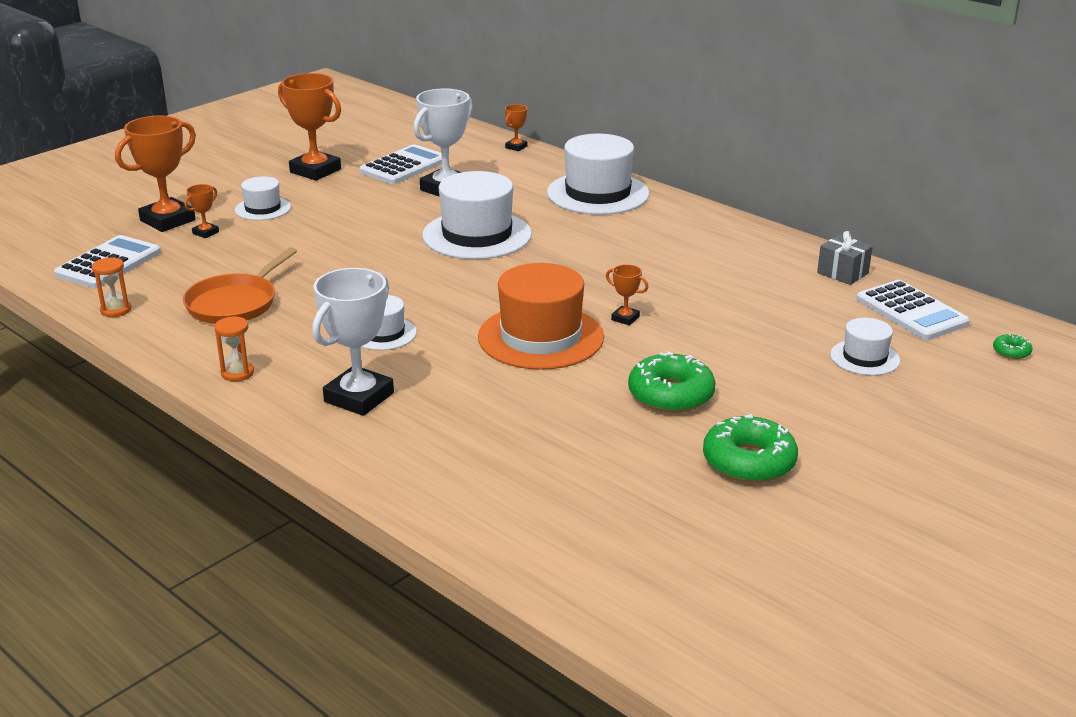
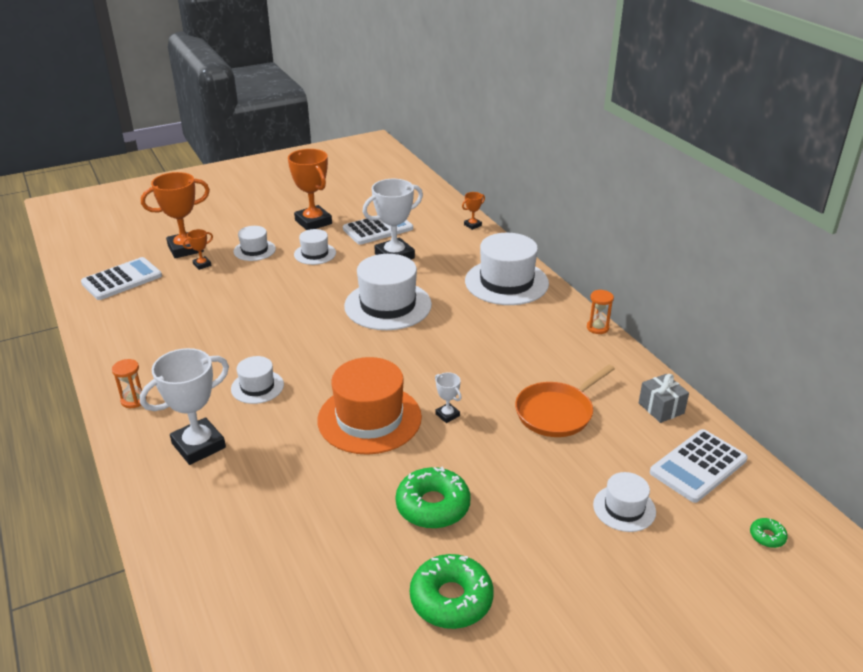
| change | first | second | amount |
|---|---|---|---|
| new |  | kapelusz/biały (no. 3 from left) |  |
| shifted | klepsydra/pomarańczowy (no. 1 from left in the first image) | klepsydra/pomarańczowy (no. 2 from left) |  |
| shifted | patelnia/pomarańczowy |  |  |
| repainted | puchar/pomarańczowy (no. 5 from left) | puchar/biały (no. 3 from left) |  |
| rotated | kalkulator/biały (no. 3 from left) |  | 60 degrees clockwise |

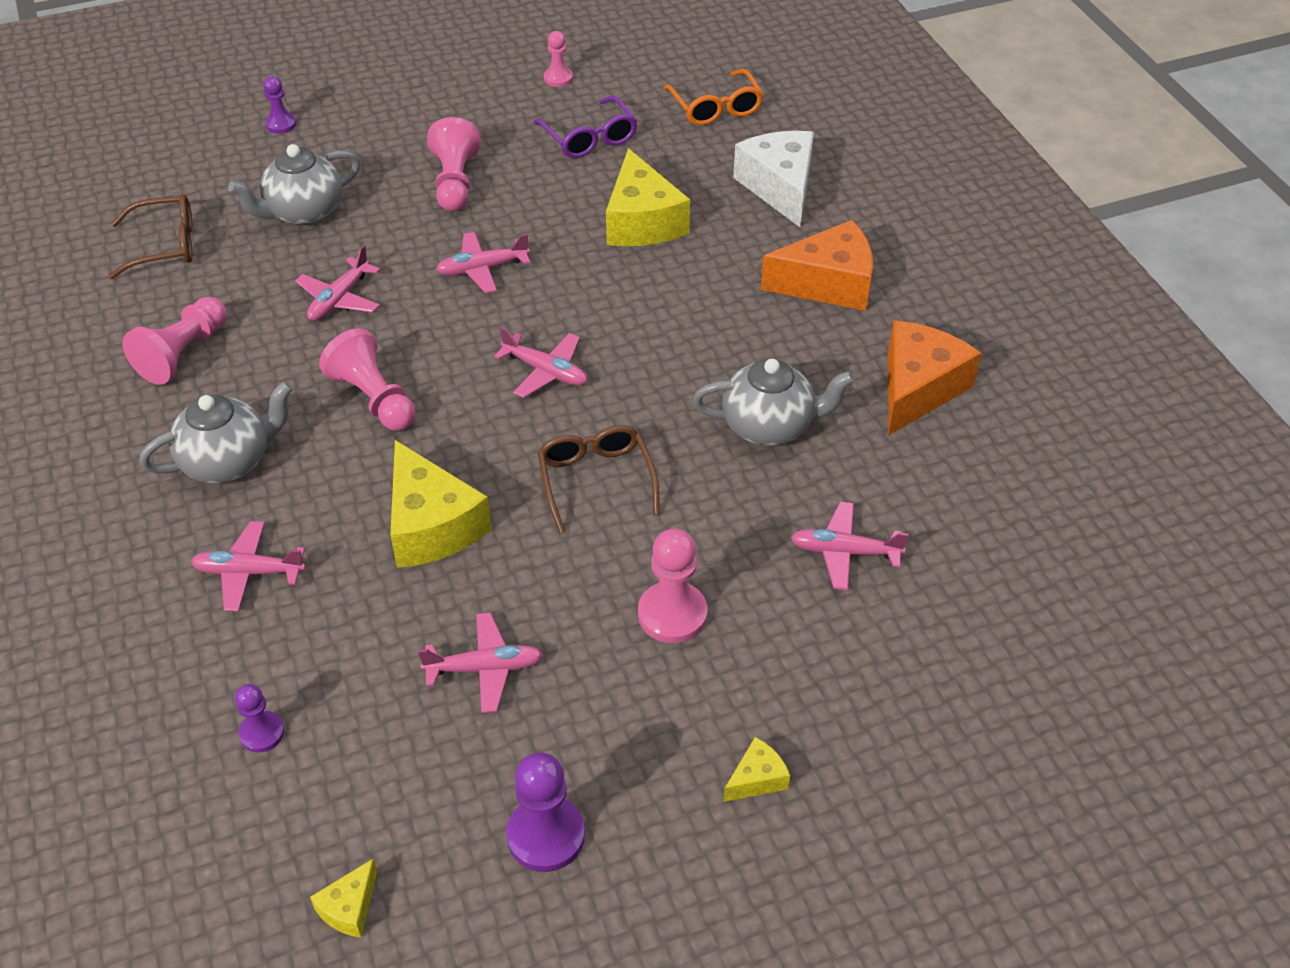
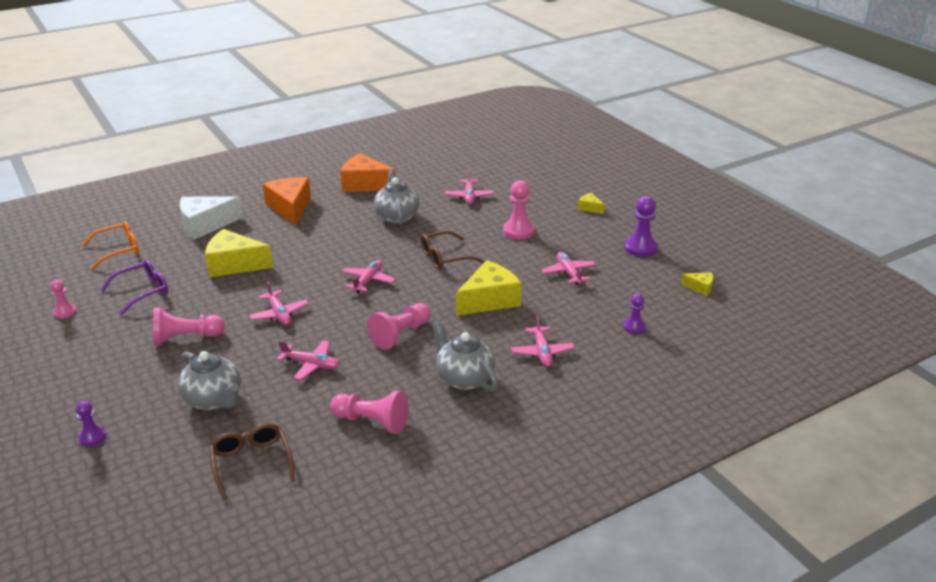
| change | first | second | amount |
|---|---|---|---|
| rotated | ser/żółty (no. 3 from left in the first image) | ser/żółty (no. 1 from left) | 150 degrees counterclockwise |

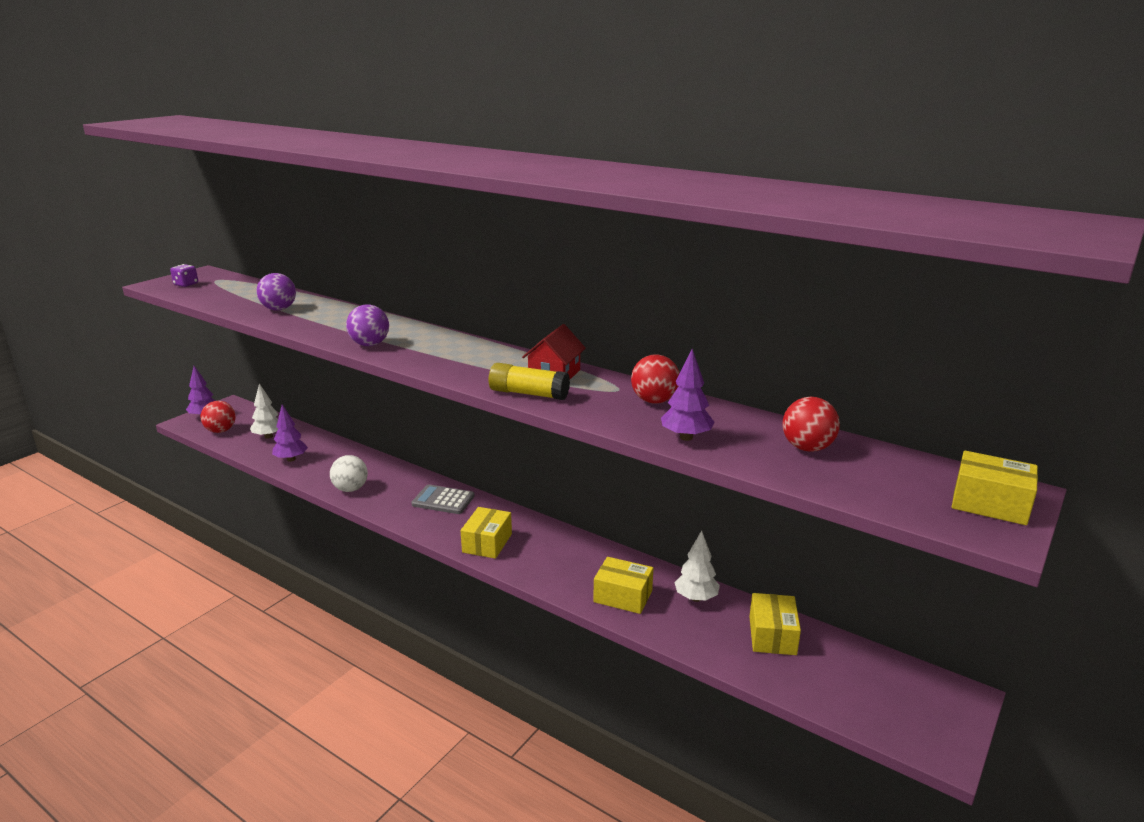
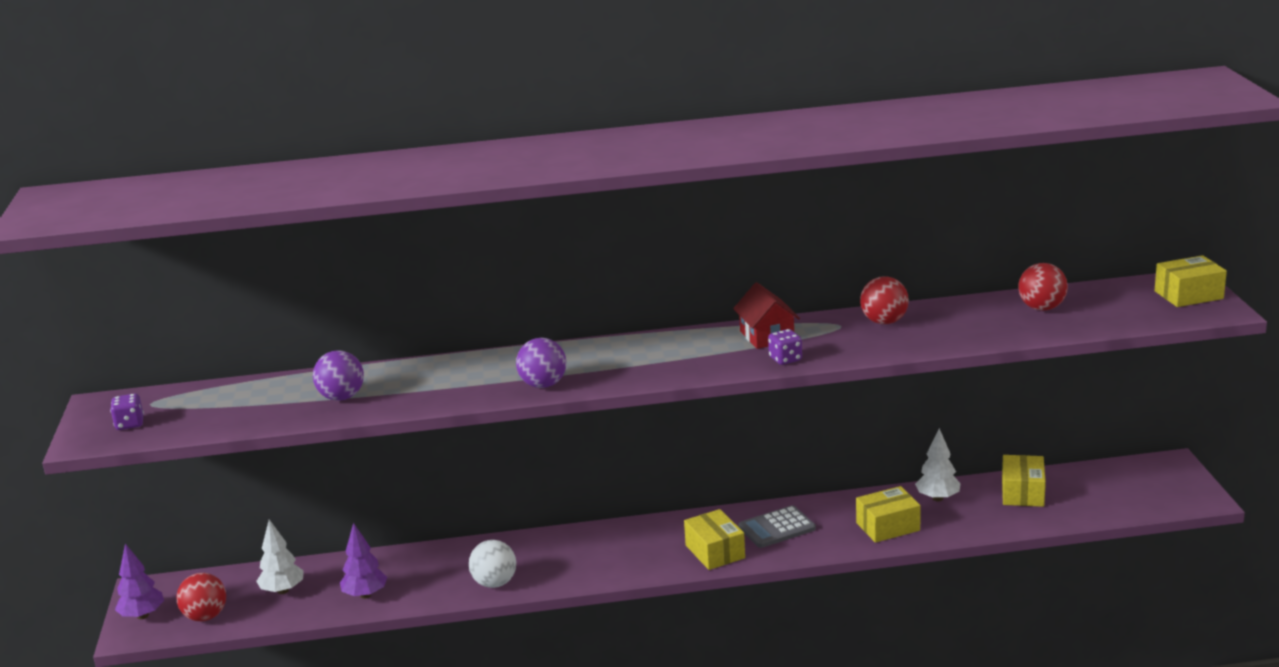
| change | first | second | amount |
|---|---|---|---|
| gone | drzewko/fioletowy (no. 3 from left) |  |  |
| shifted | kalkulator/szary |  |  |
| swapped | klej w sztyfcie/żółty | kostka do gry/fioletowy (no. 2 from left) |  |
| rotated | pudełko/żółty (no. 3 from left) |  | 45 degrees clockwise |

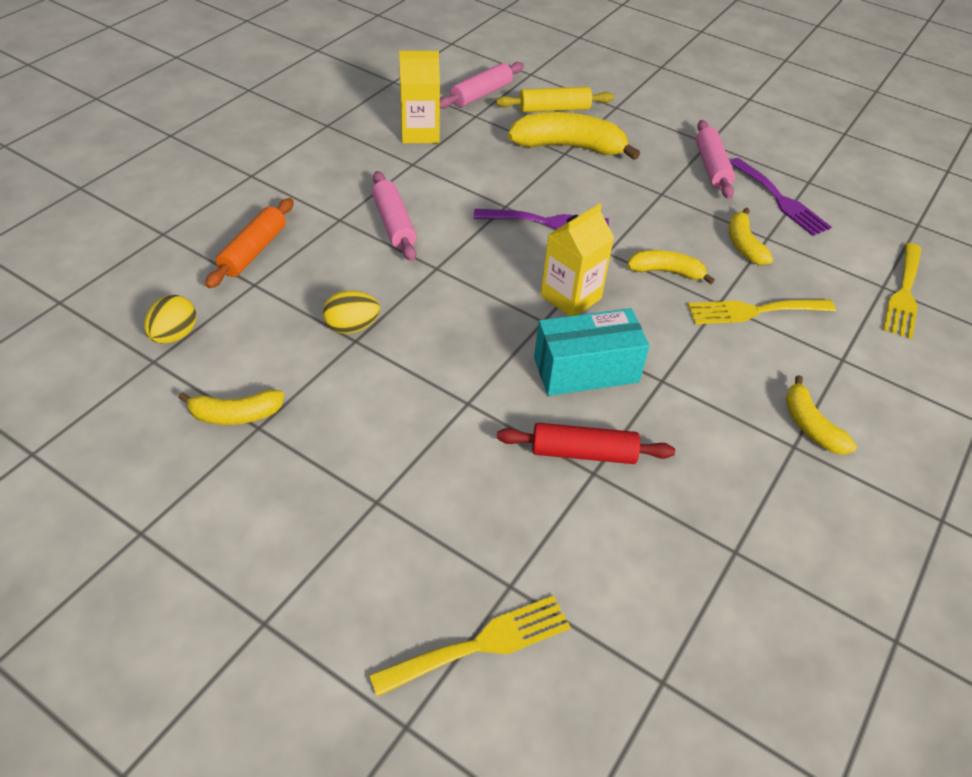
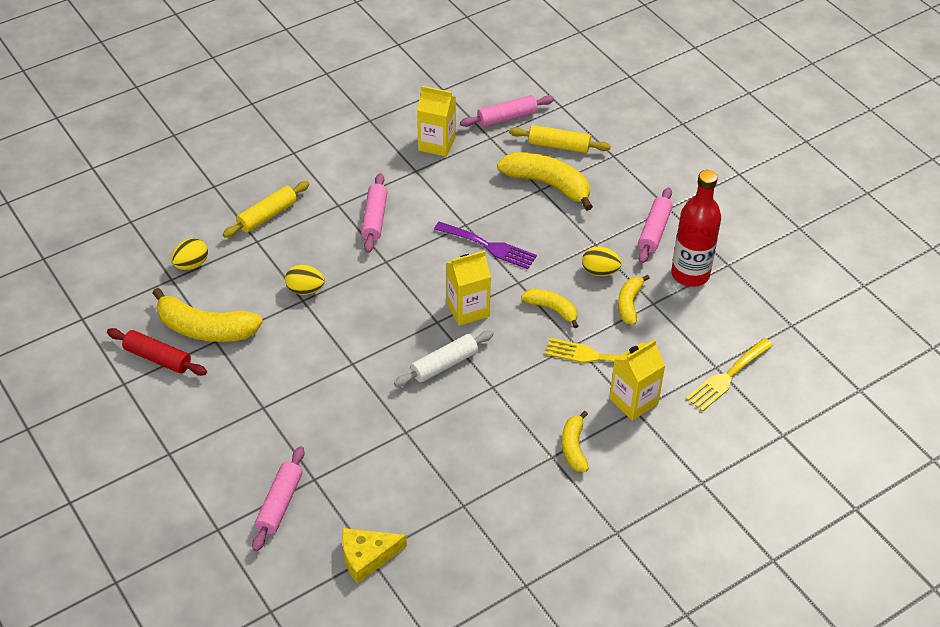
| change | first | second | amount |
|---|---|---|---|
| new |  | ser/żółty |  |
| new |  | jajko/żółty (no. 3 from left) |  |
| new |  | karton mleka/żółty (no. 3 from left) |  |
| shifted | wałek do ciasta/czerwony |  |  |
| swapped | widelec/żółty (no. 1 from left) | wałek do ciasta/różowy (no. 1 from left) |  |
| swapped | pudełko/turkusowy | wałek do ciasta/biały |  |
| swapped | widelec/fioletowy (no. 2 from left) | butelka/czerwony |  |
| repainted | wałek do ciasta/pomarańczowy | wałek do ciasta/żółty (no. 1 from left) |  |
| scaled | banan/żółty (no. 1 from left) |  | x1.74 |

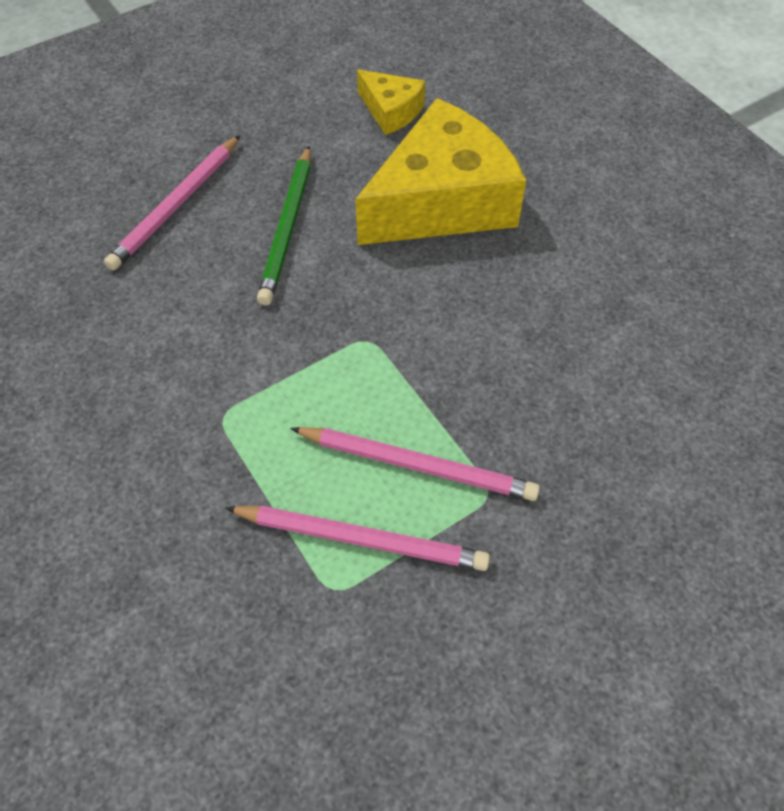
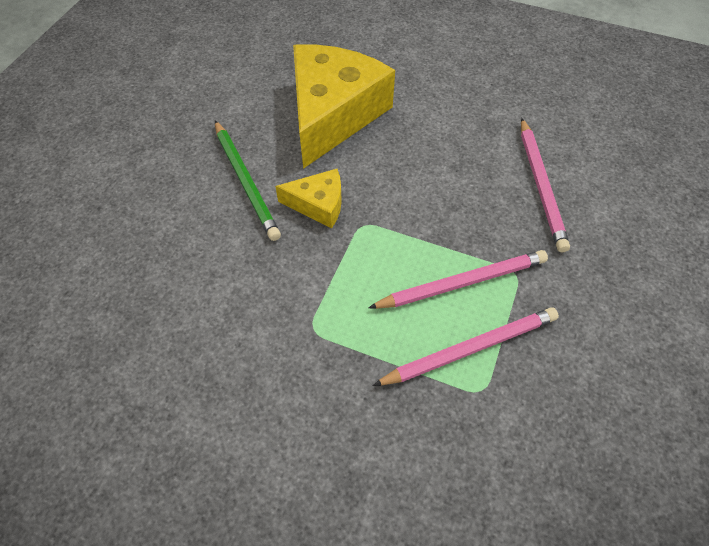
| change | first | second | amount |
|---|---|---|---|
| shifted | ołówek/różowy (no. 1 from left in the first image) | ołówek/różowy (no. 3 from left) |  |
| shifted | ser/żółty (no. 1 from left) |  |  |

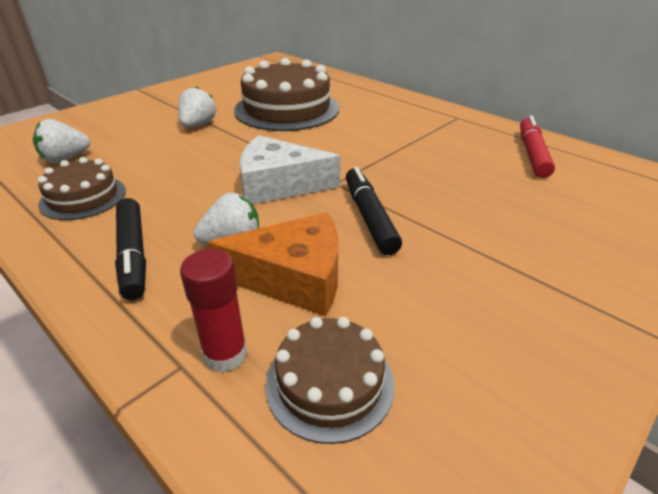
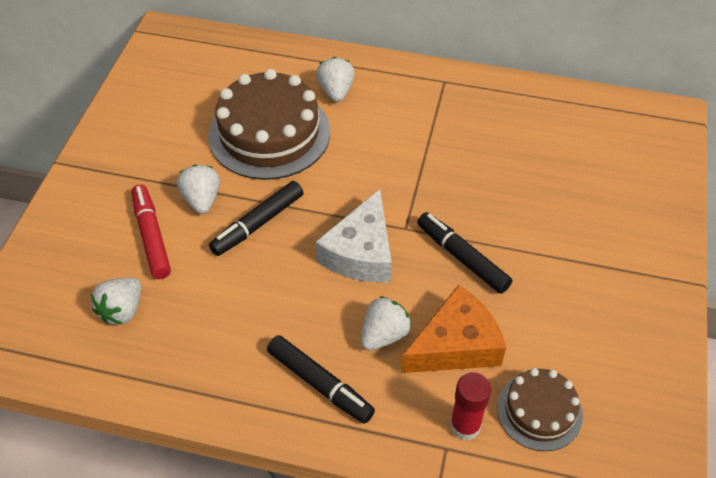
| change | first | second | amount |
|---|---|---|---|
| gone | tort/brązowy (no. 1 from left) |  |  |
| new |  | flamaster/czarny (no. 1 from left) |  |
| new |  | truskawka/biały (no. 3 from left) |  |
| shifted | flamaster/czerwony |  |  |
| rotated | ser/biały |  | 45 degrees counterclockwise |

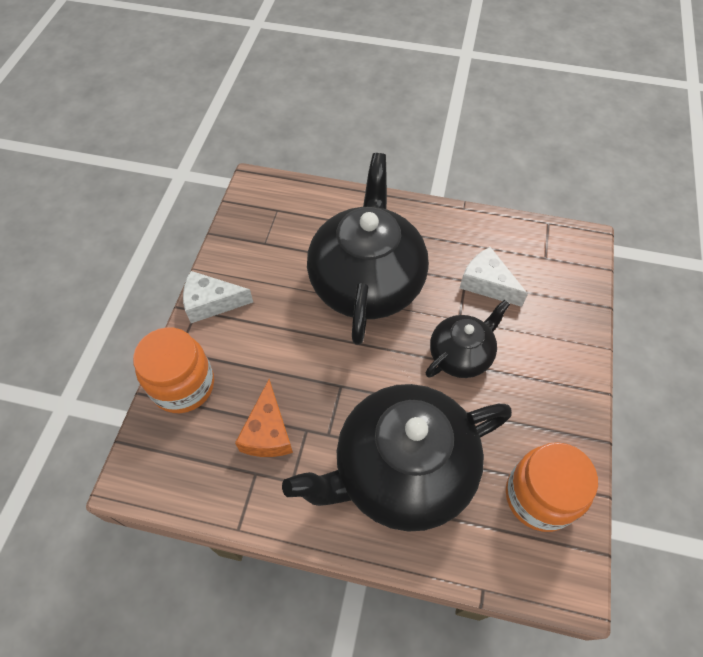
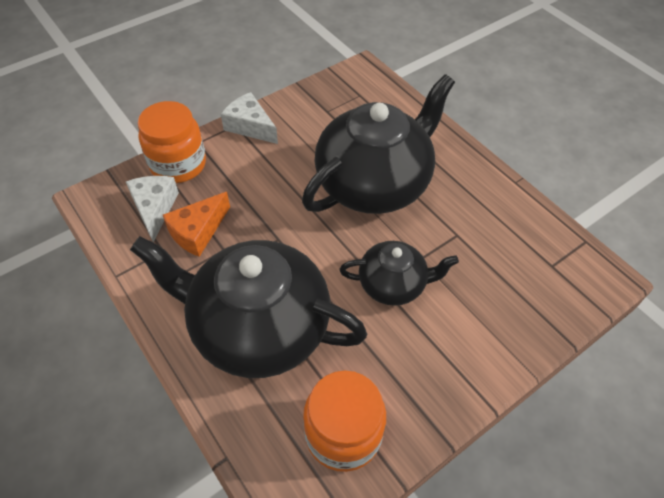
| change | first | second | amount |
|---|---|---|---|
| shifted | ser/biały (no. 2 from left in the first image) | ser/biały (no. 1 from left) |  |

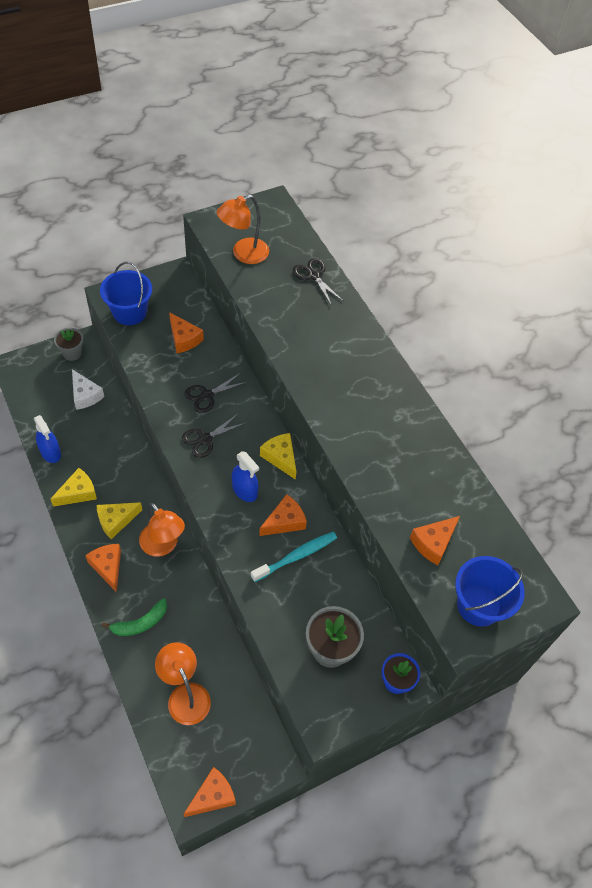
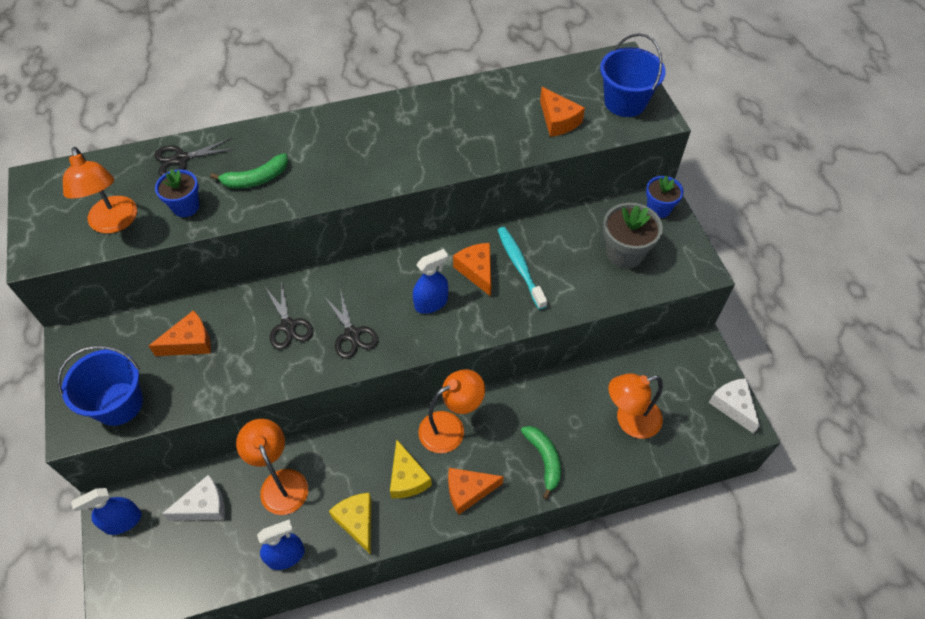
| change | first | second | amount |
|---|---|---|---|
| gone | ser/żółty (no. 3 from left) |  |  |
| new |  | doniczka/niebieski (no. 1 from left) |  |
| new |  | banan/zielony (no. 1 from left) |  |
| new |  | lampka/pomarańczowy (no. 2 from left) |  |
| swapped | doniczka/szary (no. 1 from left) | spryskiwacz/niebieski (no. 1 from left) |  |
| repainted | ser/pomarańczowy (no. 3 from left) | ser/biały (no. 2 from left) |  |

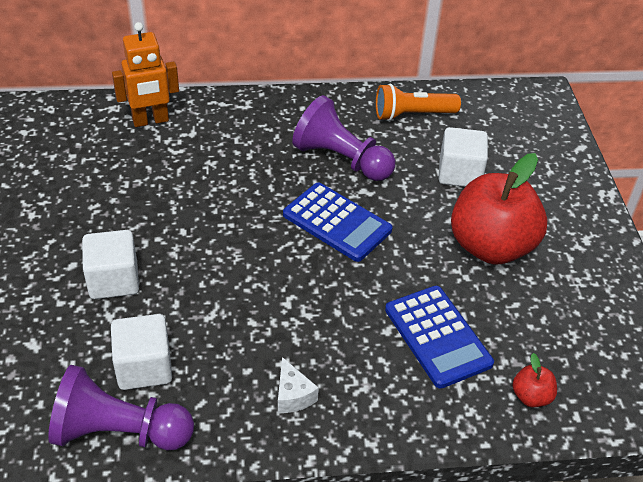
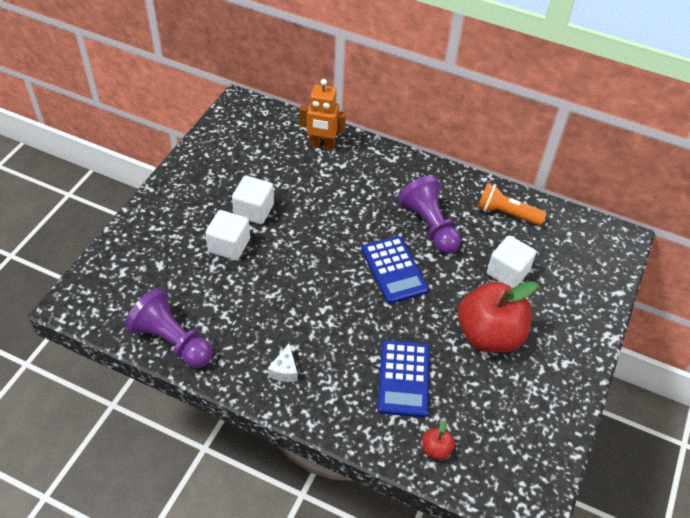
| change | first | second | amount |
|---|---|---|---|
| shifted | sześcian/biały (no. 2 from left) |  |  |

